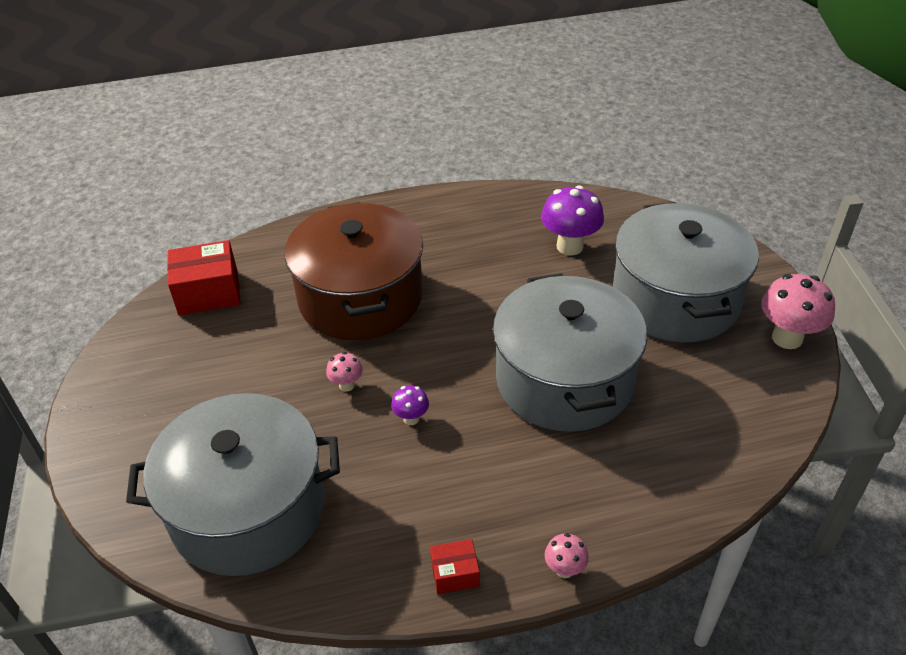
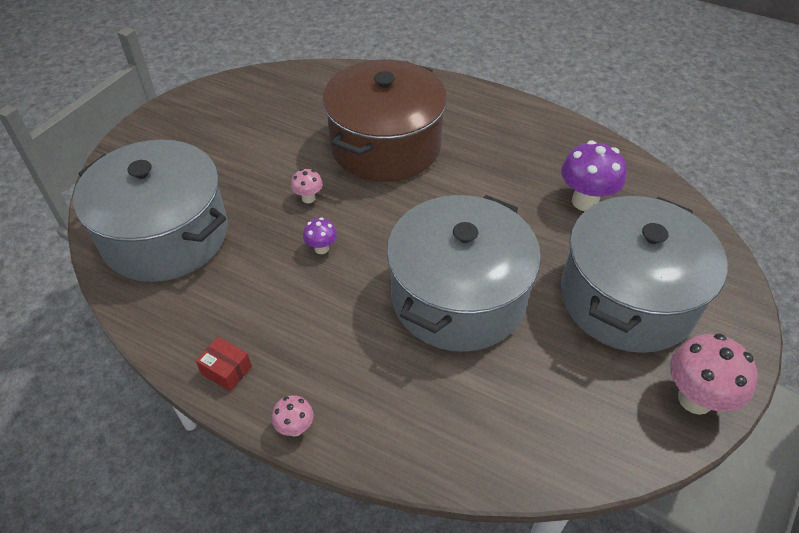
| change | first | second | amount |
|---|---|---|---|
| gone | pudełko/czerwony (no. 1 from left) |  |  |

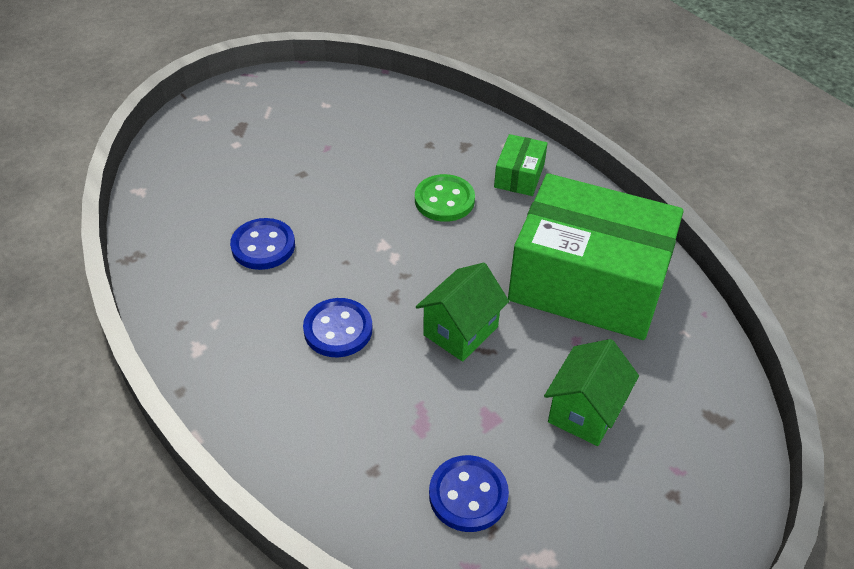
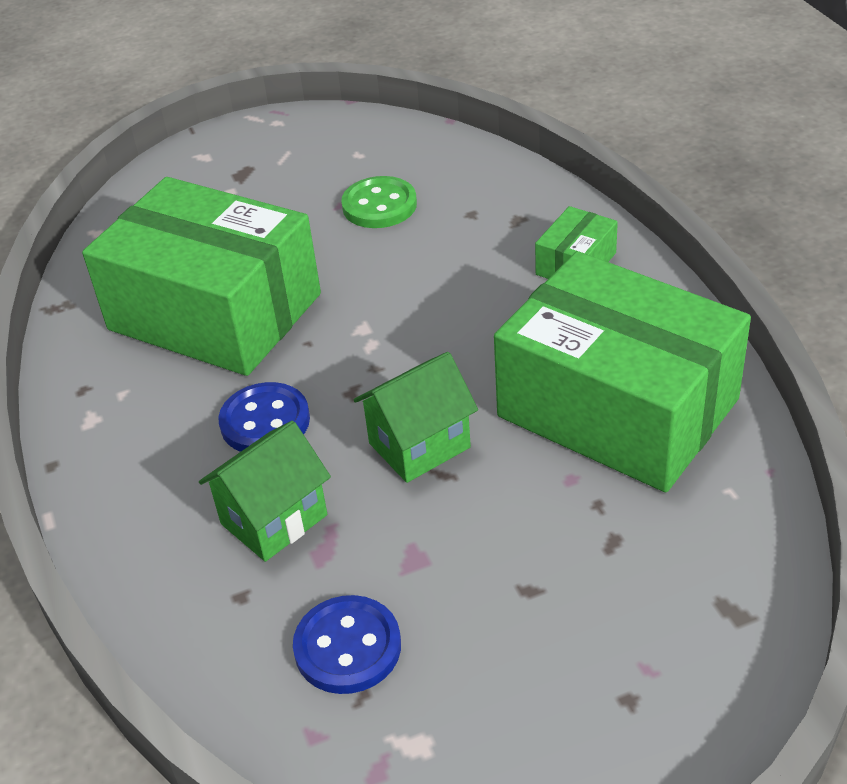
| change | first | second | amount |
|---|---|---|---|
| shifted | guzik/zielony |  |  |
| shifted | domek/zielony (no. 2 from left in the first image) | domek/zielony (no. 1 from left) |  |
| swapped | guzik/niebieski (no. 1 from left) | pudełko/zielony (no. 1 from left) |  |

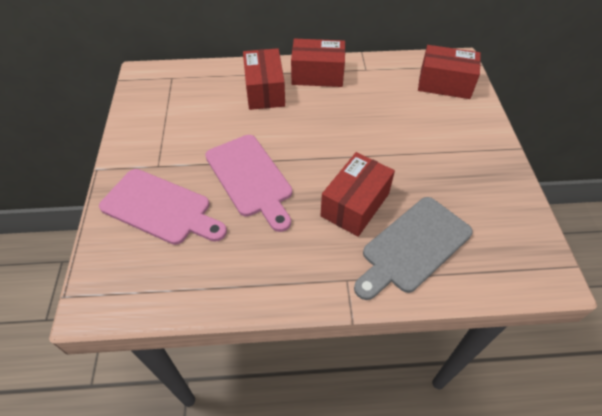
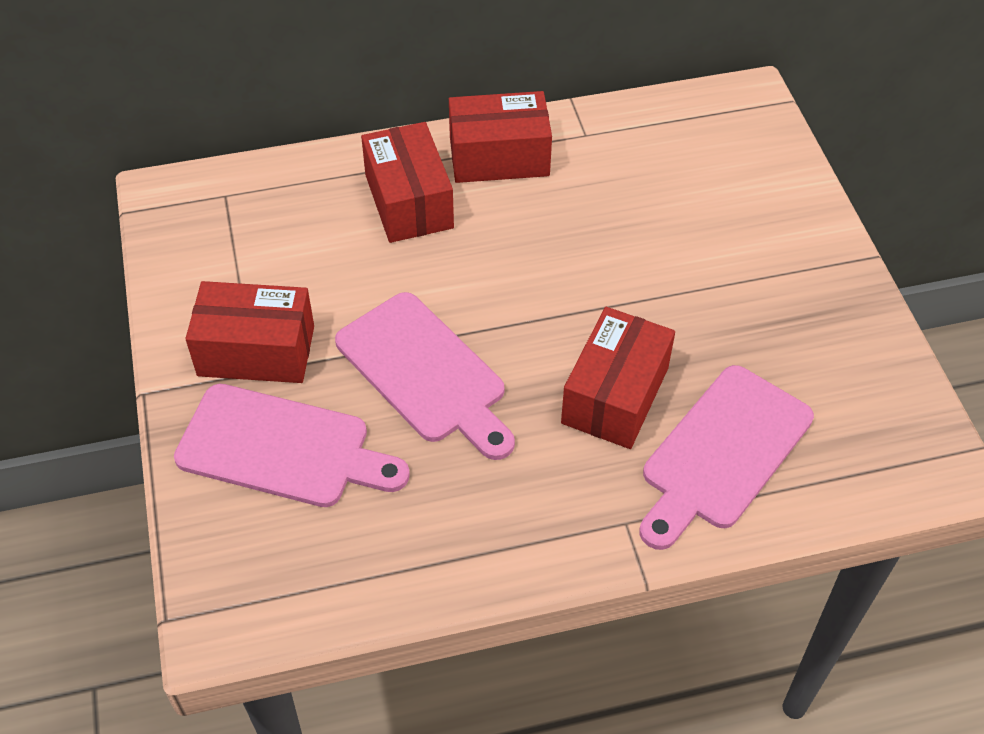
| change | first | second | amount |
|---|---|---|---|
| shifted | pudełko/czerwony (no. 4 from left in the first image) | pudełko/czerwony (no. 1 from left) |  |
| repainted | deska do krojenia/szary | deska do krojenia/różowy (no. 3 from left) |  |

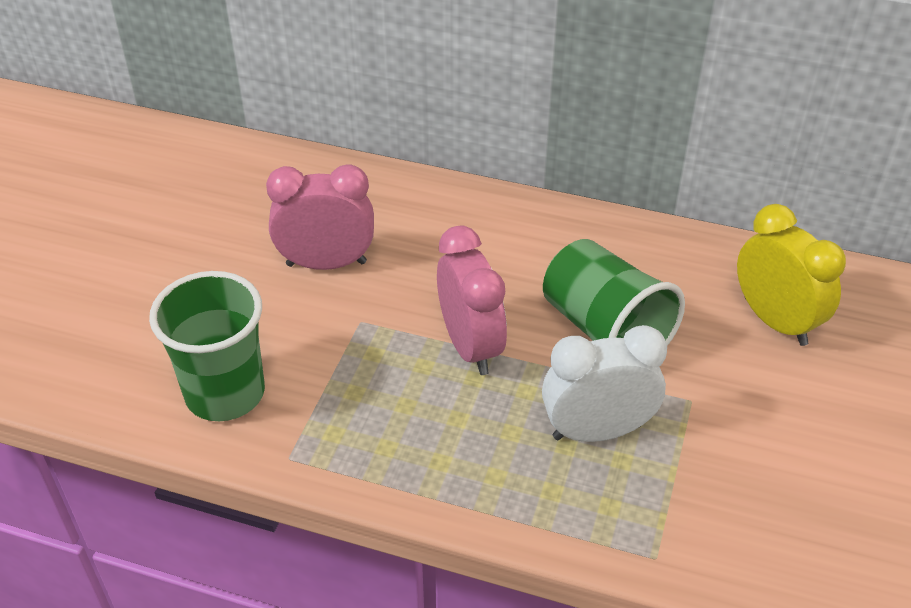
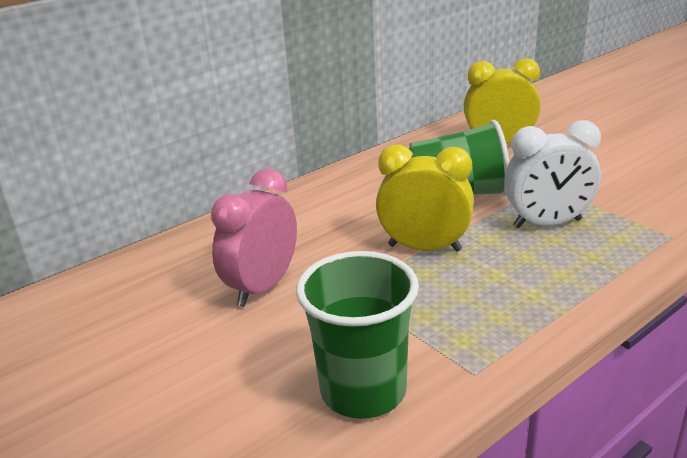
| change | first | second | amount |
|---|---|---|---|
| repainted | budzik/różowy (no. 2 from left) | budzik/żółty (no. 1 from left) |  |
| rotated | budzik/biały |  | 120 degrees counterclockwise |

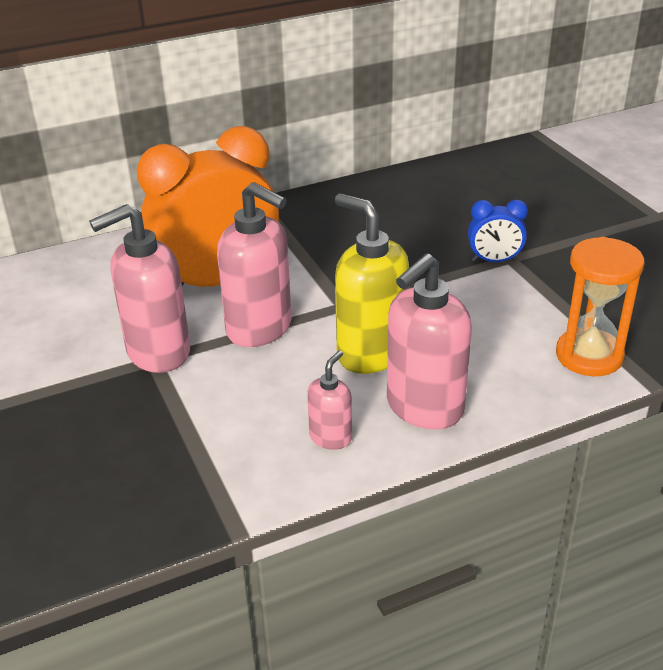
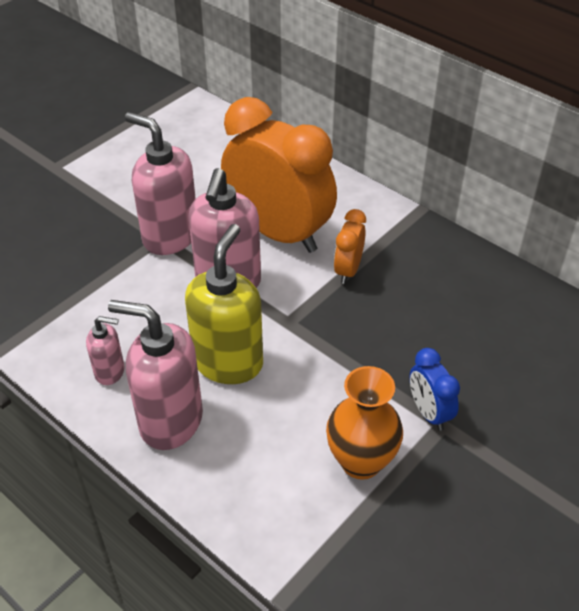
| change | first | second | amount |
|---|---|---|---|
| gone | klepsydra/pomarańczowy |  |  |
| new |  | wazon/pomarańczowy |  |
| new |  | budzik/pomarańczowy (no. 2 from left) |  |

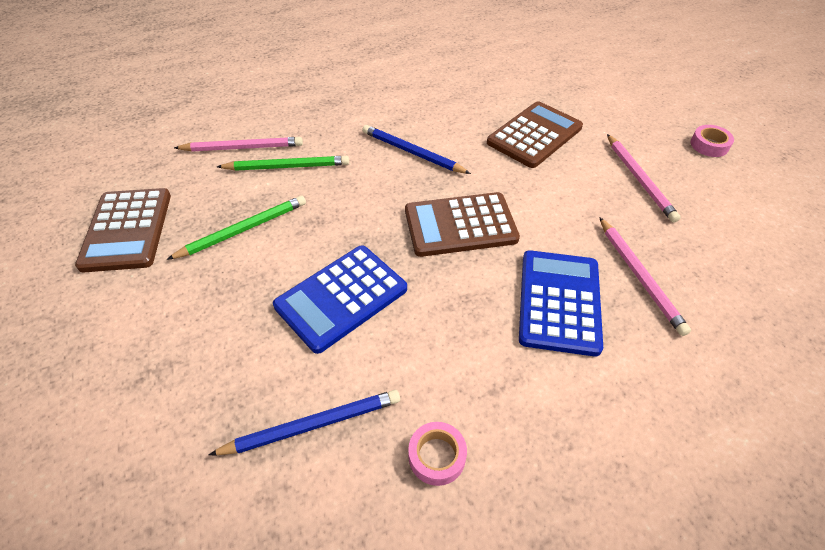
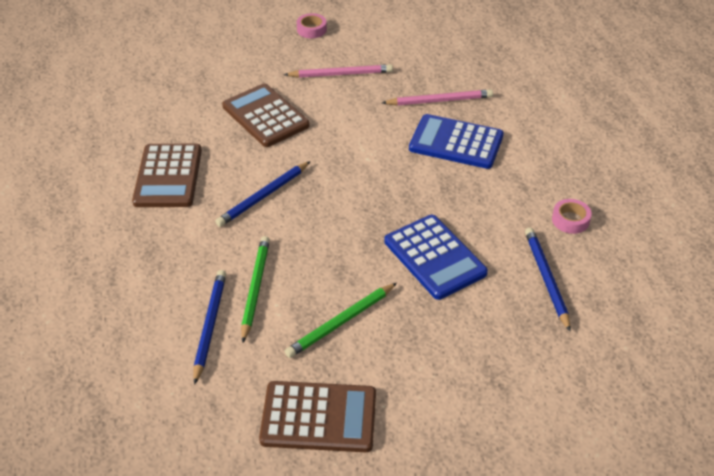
| change | first | second | amount |
|---|---|---|---|
| shifted | kalkulator/brązowy (no. 2 from left in the first image) | kalkulator/brązowy (no. 1 from left) |  |
| repainted | ołówek/różowy (no. 1 from left) | ołówek/niebieski (no. 1 from left) |  |
| rotated | ołówek/zielony (no. 1 from left in the first image) | ołówek/zielony (no. 2 from left) | 105 degrees counterclockwise |

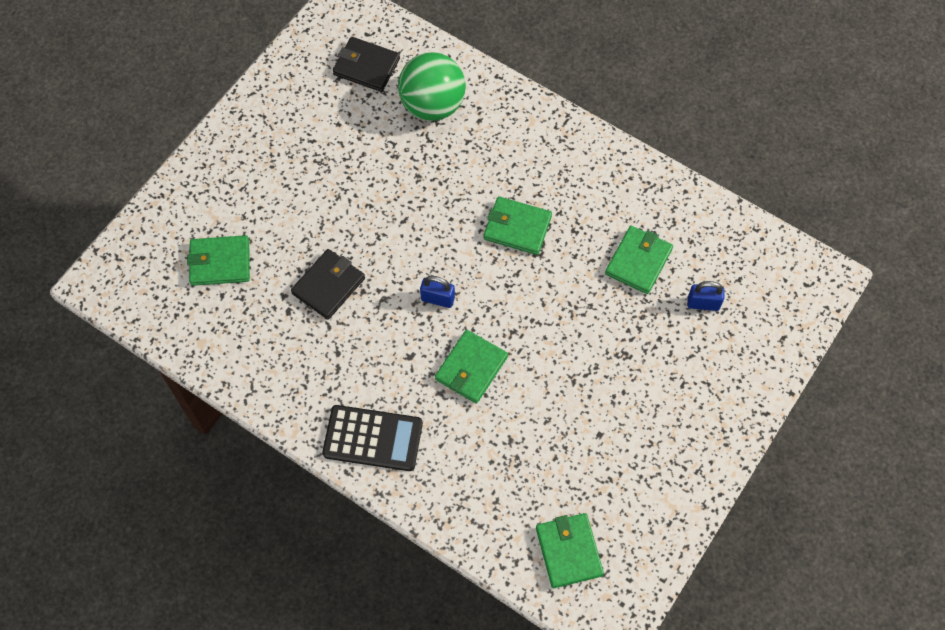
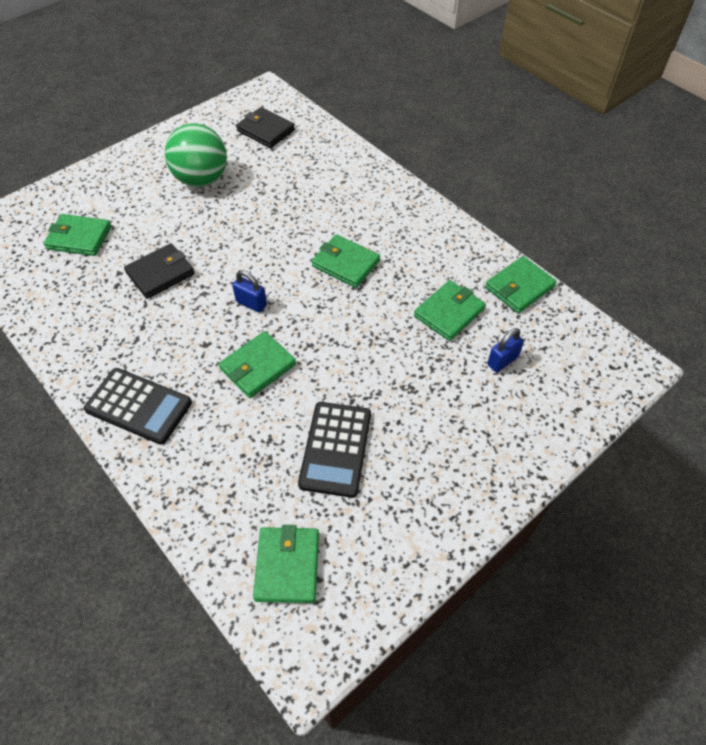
| change | first | second | amount |
|---|---|---|---|
| new |  | kalkulator/czarny (no. 2 from left) |  |
| new |  | portfel/zielony (no. 6 from left) |  |
| shifted | piłka/zielony |  |  |
| rotated | kłódka/niebieski (no. 2 from left) |  | 60 degrees counterclockwise |

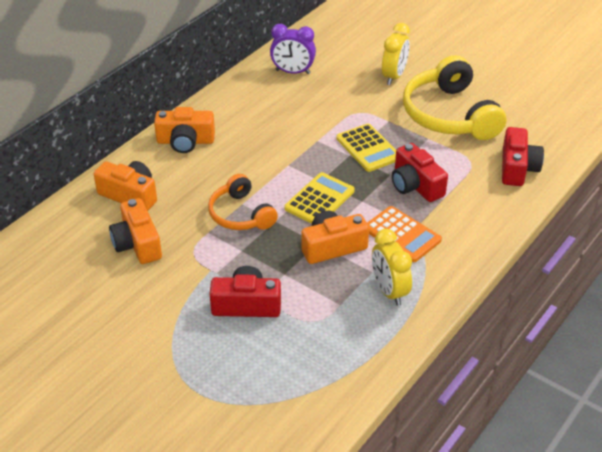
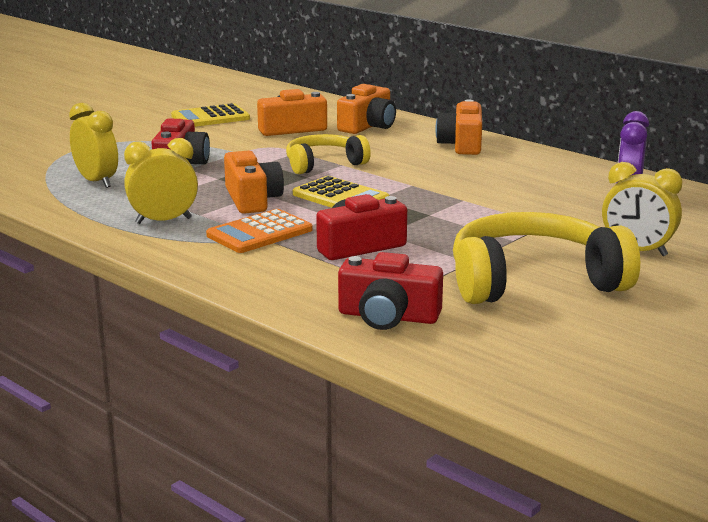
| change | first | second | amount |
|---|---|---|---|
| new |  | budzik/żółty (no. 1 from left) |  |
| shifted | kalkulator/żółty (no. 2 from left in the first image) | kalkulator/żółty (no. 1 from left) |  |
| repainted | słuchawki/pomarańczowy | słuchawki/żółty (no. 1 from left) |  |

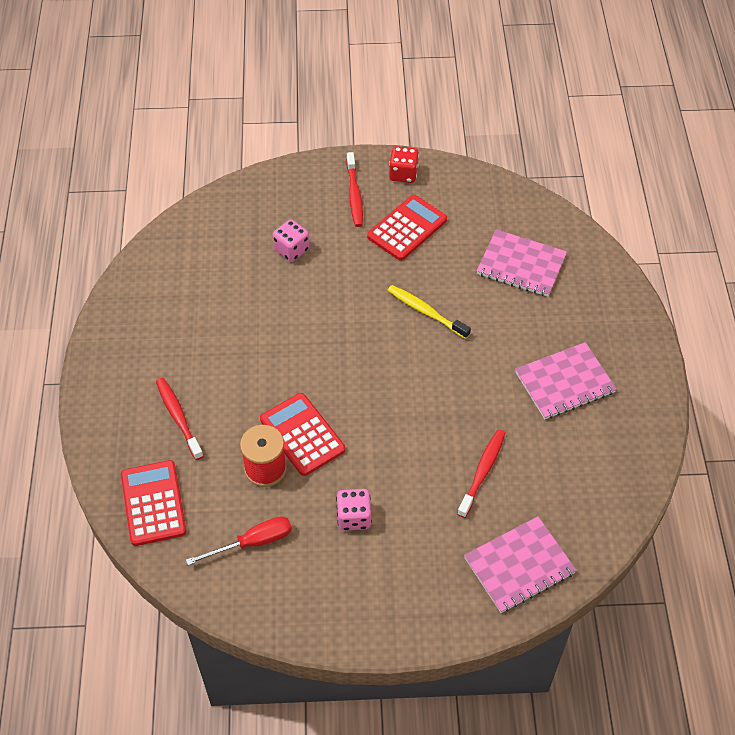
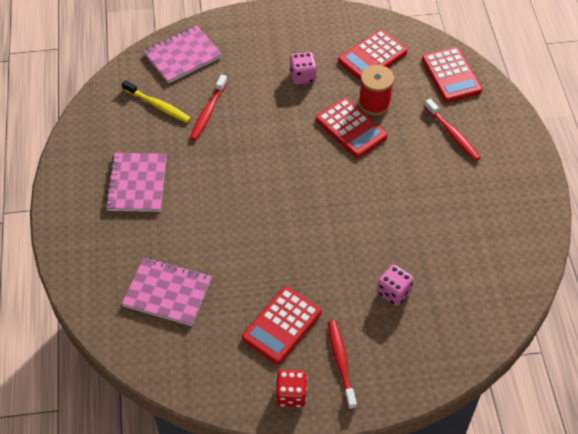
| change | first | second | amount |
|---|---|---|---|
| shifted | szczoteczka do zębów/żółty |  |  |
| swapped | śrubokręt/czerwony | kalkulator/czerwony (no. 3 from left) |  |
| rotated | zeszyt/różowy (no. 3 from left in the first image) | zeszyt/różowy (no. 1 from left) | 60 degrees counterclockwise |

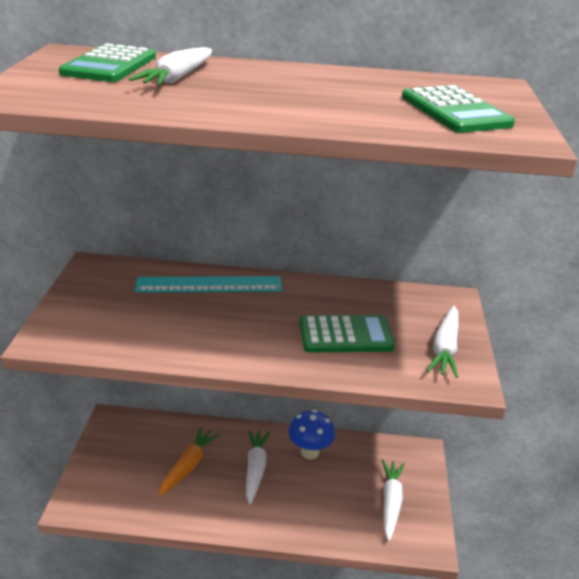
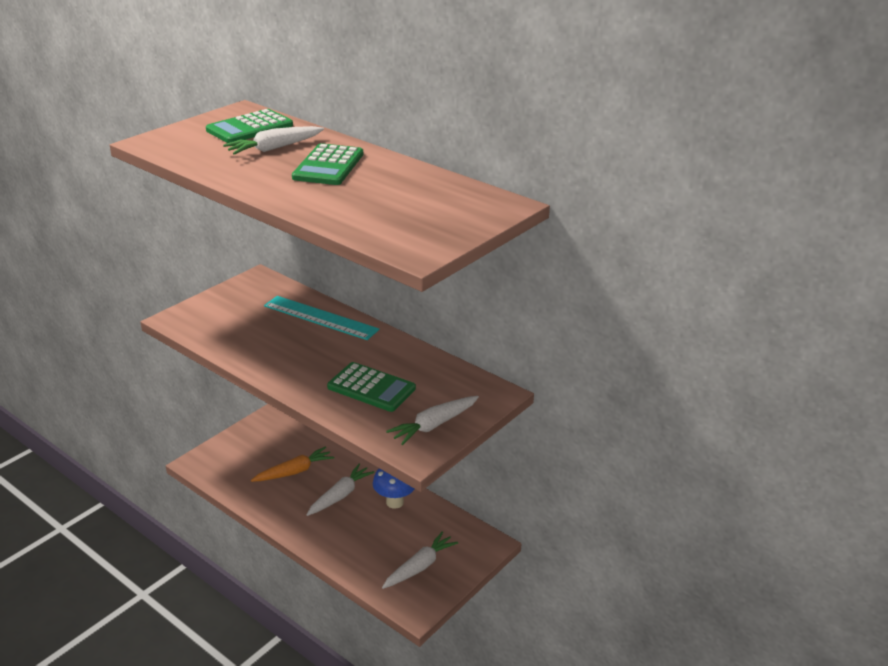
| change | first | second | amount |
|---|---|---|---|
| shifted | kalkulator/zielony (no. 3 from left in the first image) | kalkulator/zielony (no. 2 from left) |  |

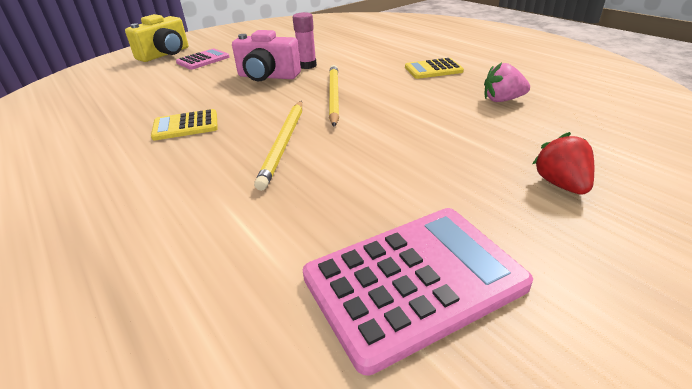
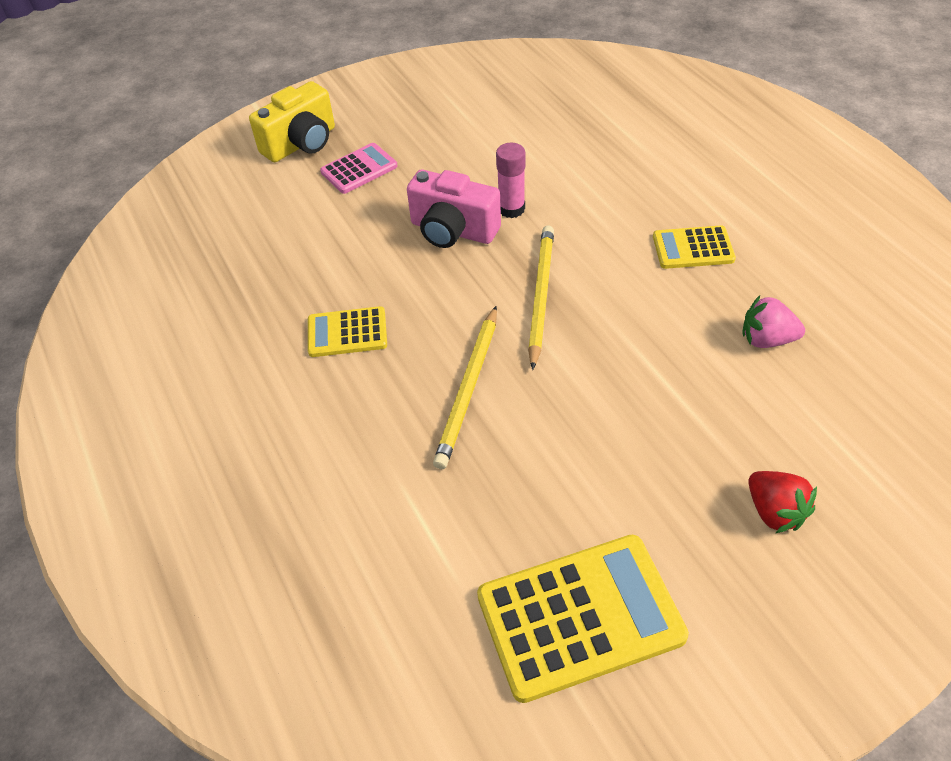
| change | first | second | amount |
|---|---|---|---|
| repainted | kalkulator/różowy (no. 2 from left) | kalkulator/żółty (no. 2 from left) |  |
| rotated | truskawka/czerwony |  | 150 degrees clockwise |

